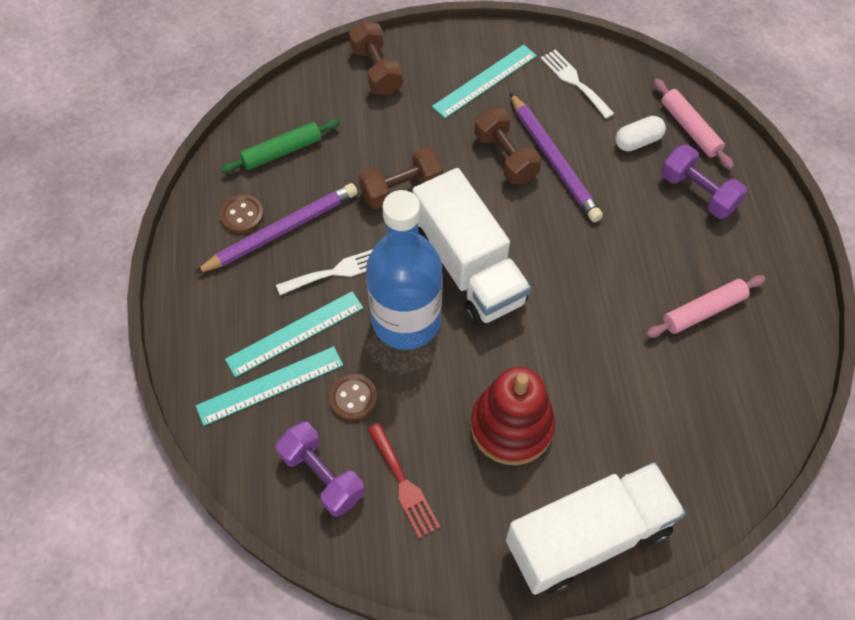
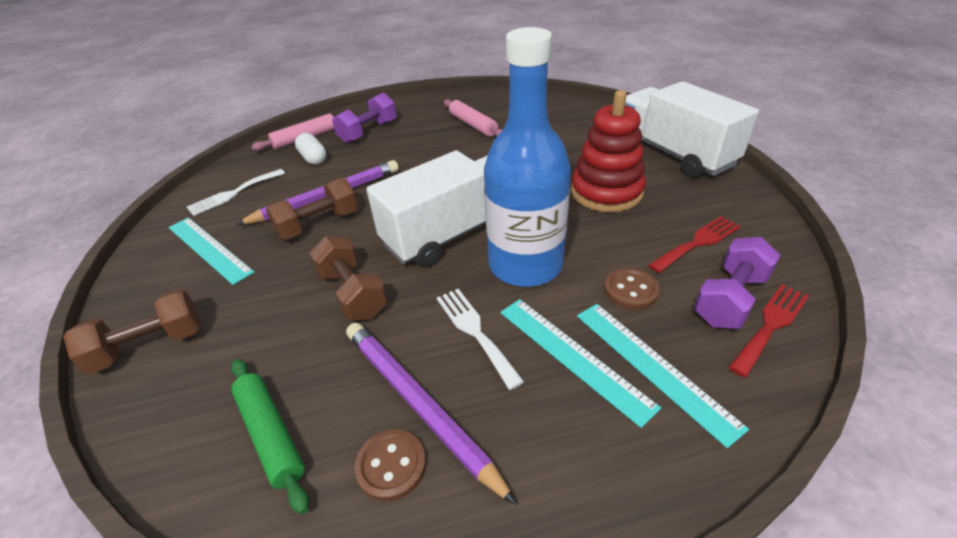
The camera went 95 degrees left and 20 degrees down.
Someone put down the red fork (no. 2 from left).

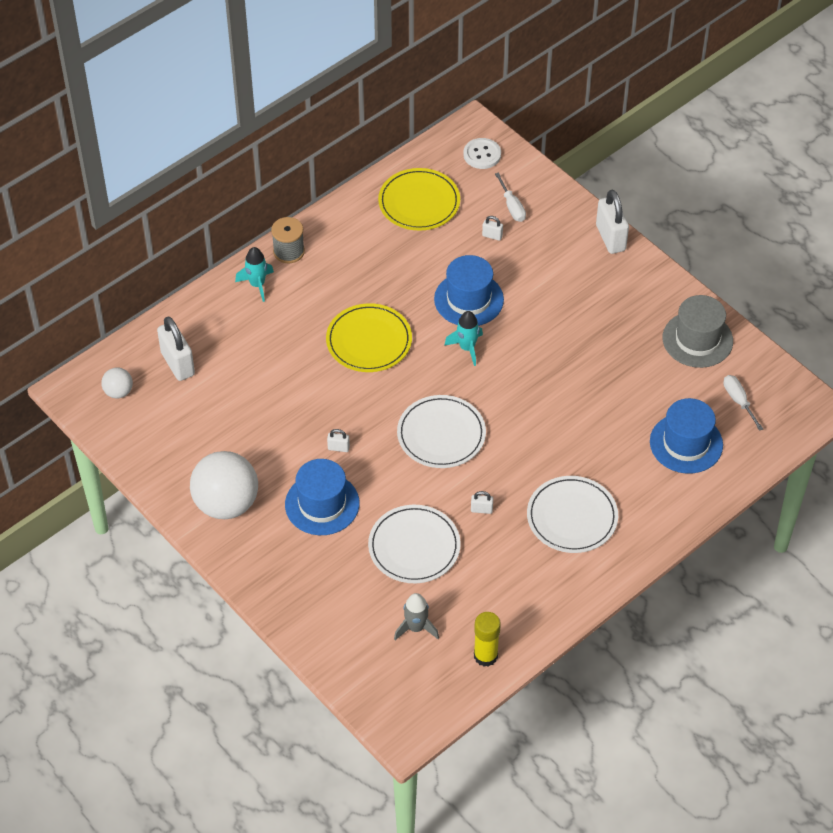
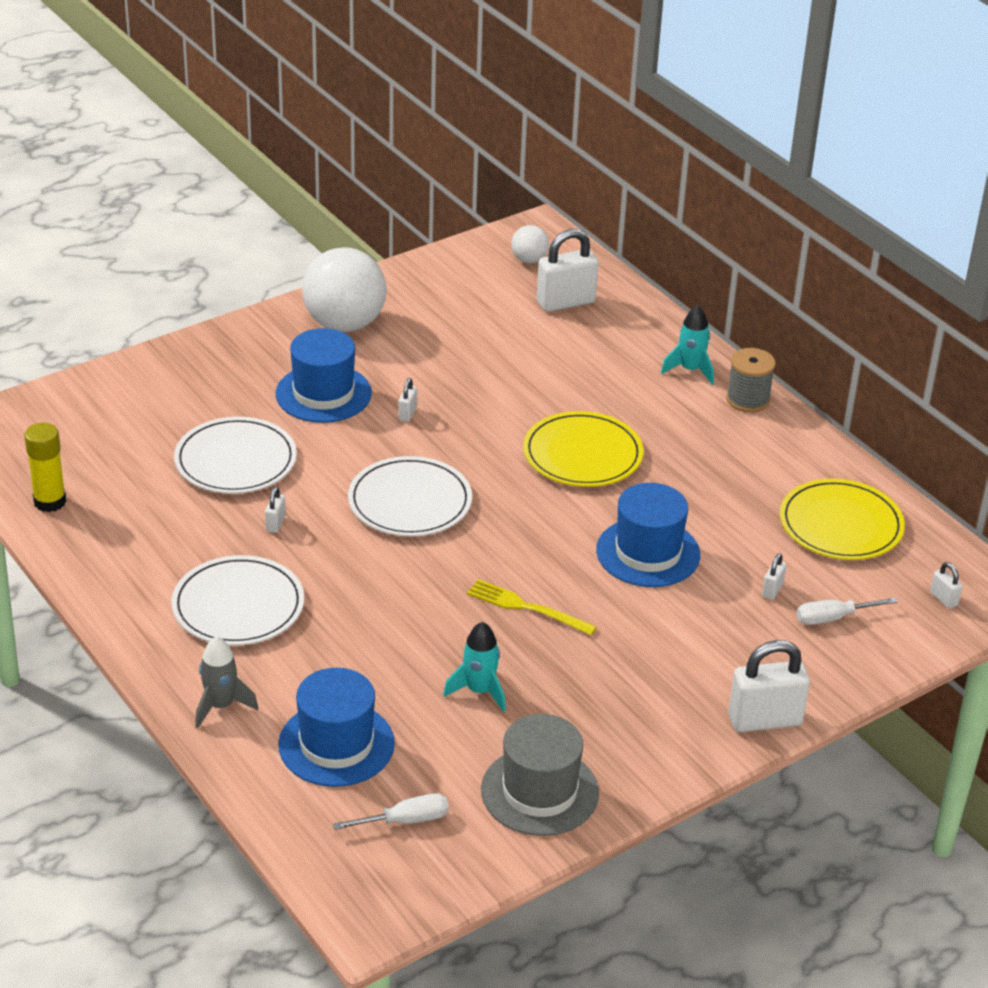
The camera went 95 degrees right and 15 degrees down.
Someone carried the grey rocket.
Someone carried the turquoise rocket (no. 2 from left in the first image).
Someone swapped the white button for the white padlock (no. 6 from left).
Someone put down the yellow fork.

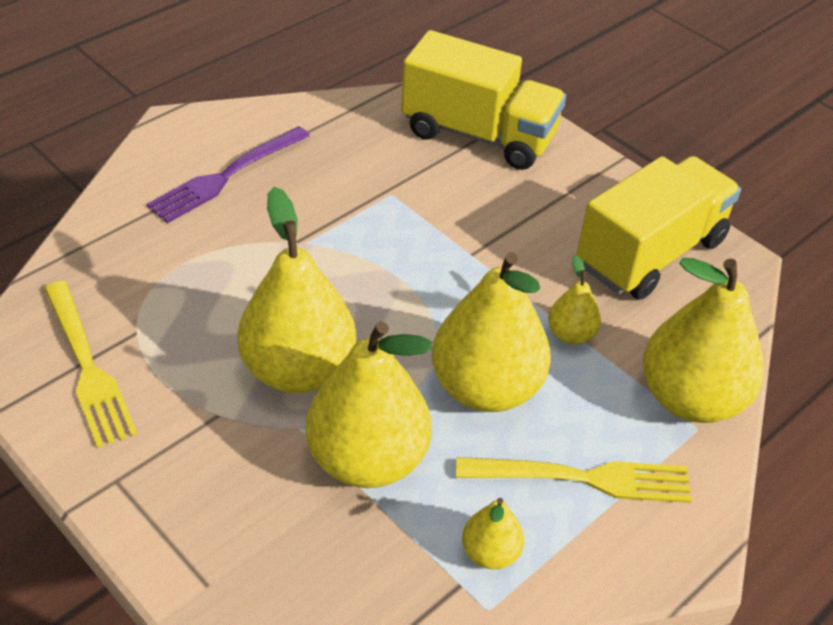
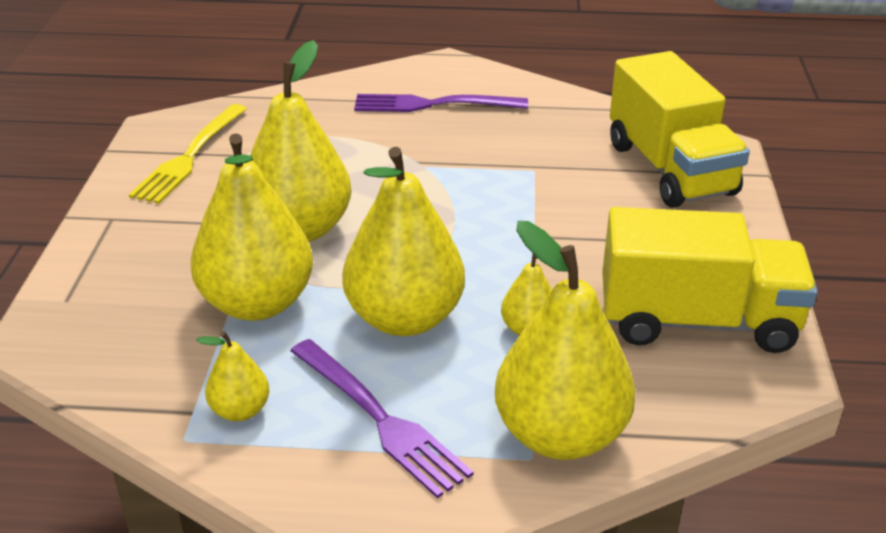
The camera went 50 degrees right and 10 degrees down.
Someone repainted the yellow fork (no. 2 from left), which became the purple fork (no. 1 from left).

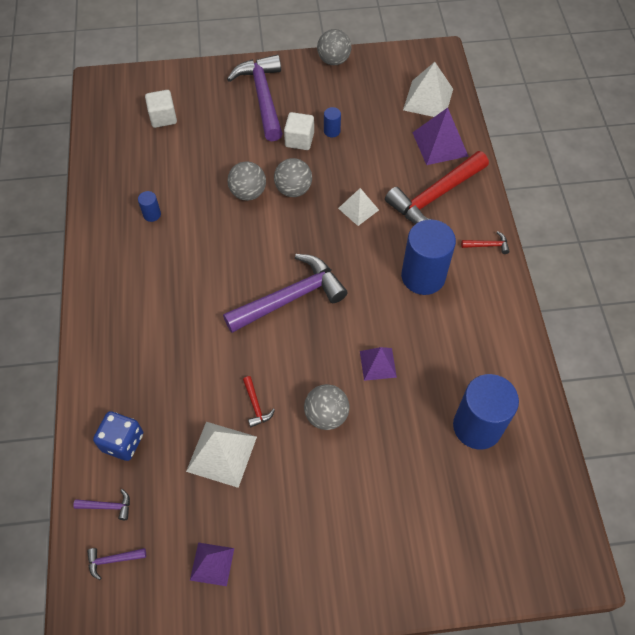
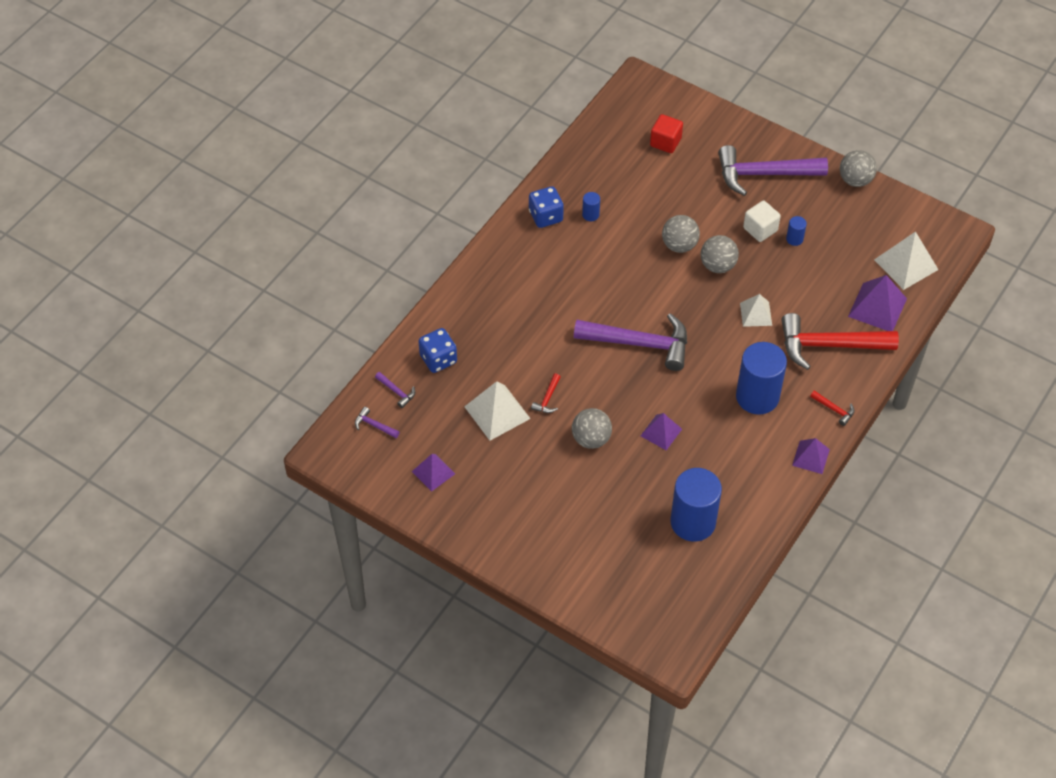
The camera went 40 degrees right and 5 degrees down.
Someone repainted the white cube (no. 1 from left), which became the red cube.
Someone rotated the purple hammer (no. 3 from left in the first image) by 120 degrees counterclockwise.
Someone put down the blue dice (no. 2 from left).
Someone put down the purple pyramid (no. 3 from left).

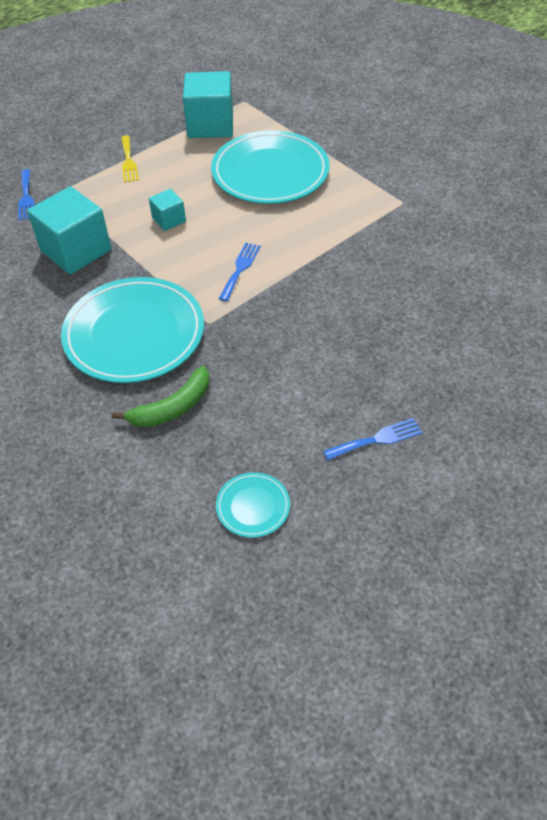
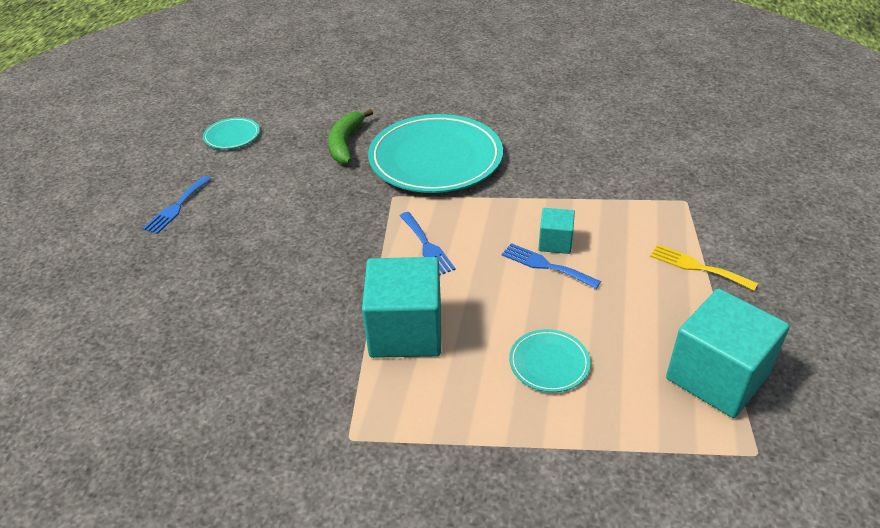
The camera went 135 degrees right and 10 degrees down.
Someone carried the blue fork (no. 1 from left in the first image).
Someone carried the turquoise cube (no. 1 from left).
Someone scaled the turquoise plate (no. 3 from left) by 0.44.

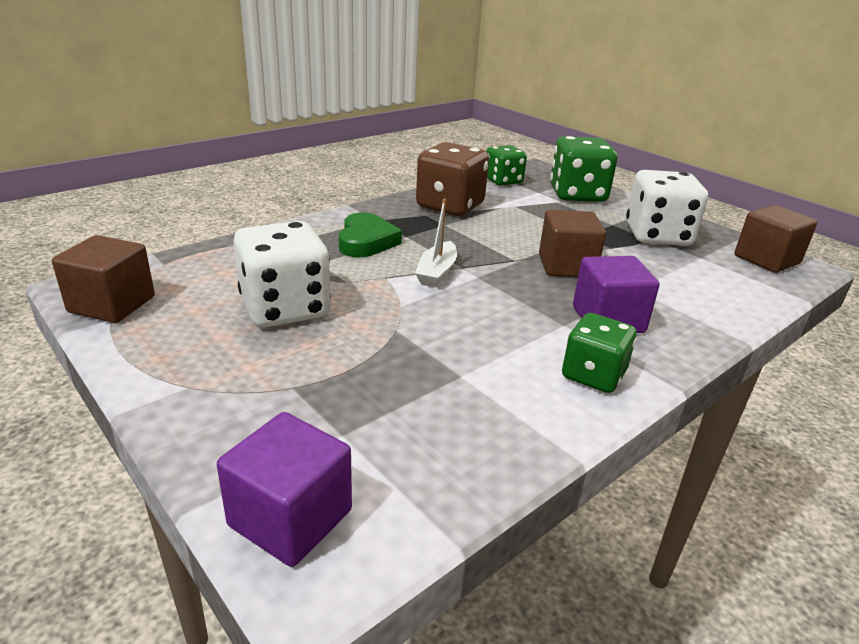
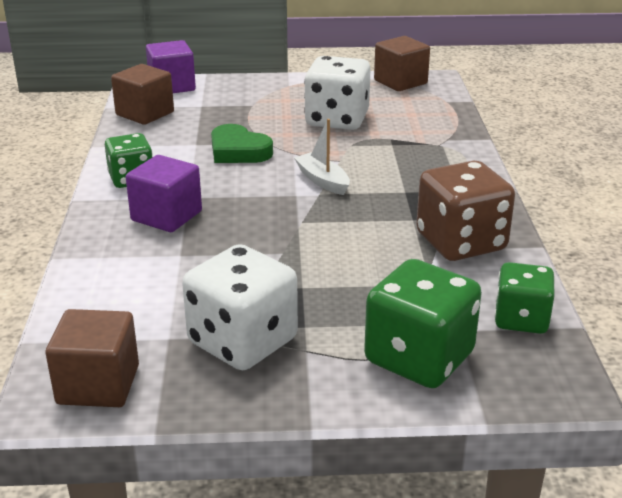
The camera went 130 degrees right and 0 degrees up.
Someone carried the green heart.
Someone carried the brown cube (no. 2 from left).

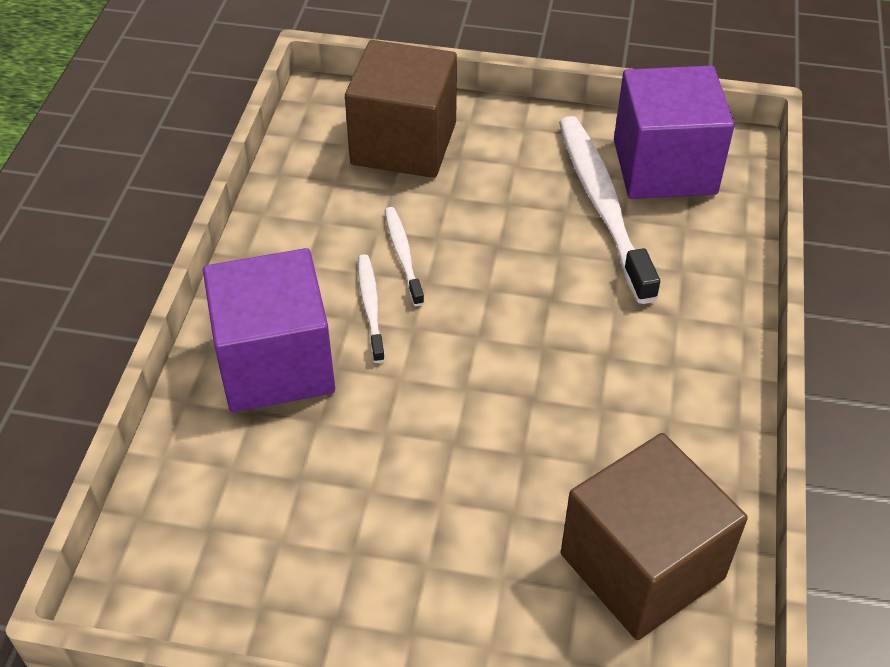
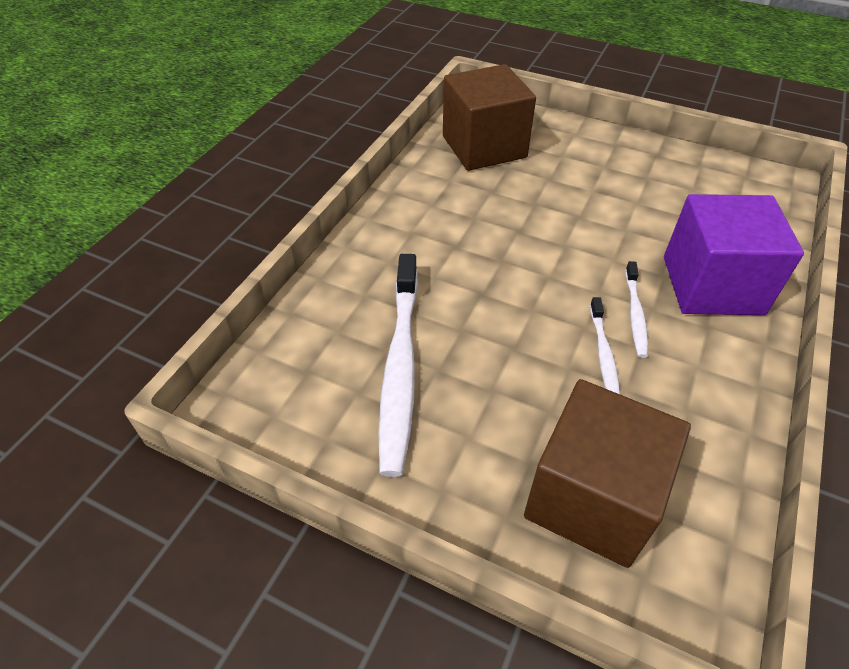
The camera went 165 degrees left and 0 degrees up.
Someone took away the purple cube (no. 2 from left).

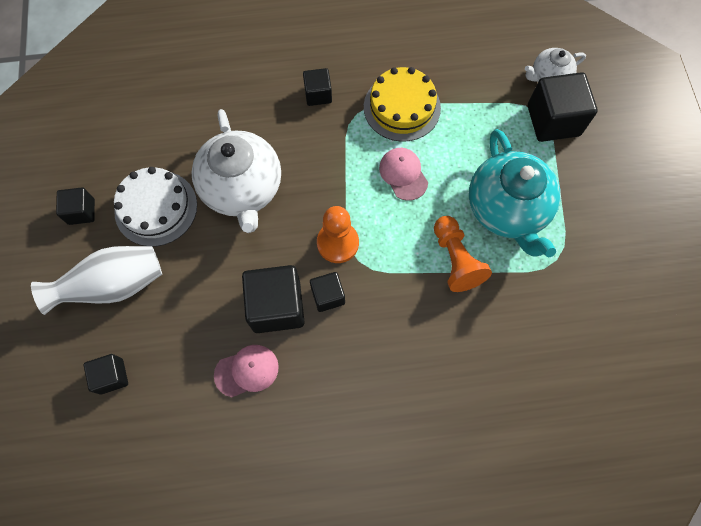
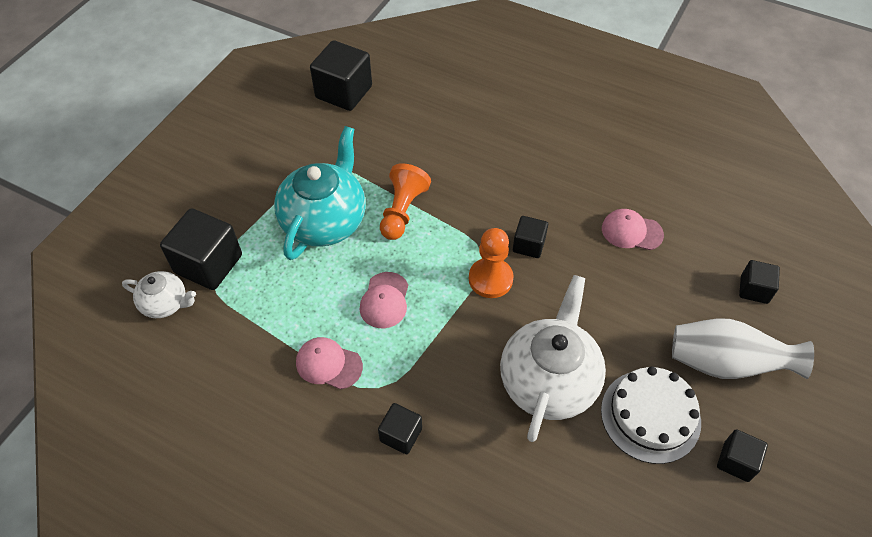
The camera went 145 degrees left and 15 degrees down.
Someone carried the black cube (no. 3 from left in the first image).
Someone swapped the yellow cake for the pink cap (no. 1 from left).

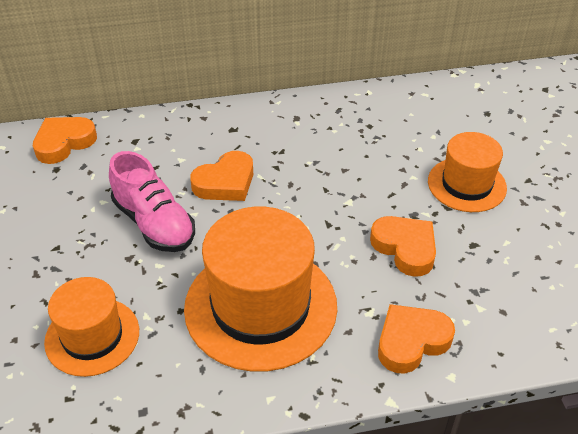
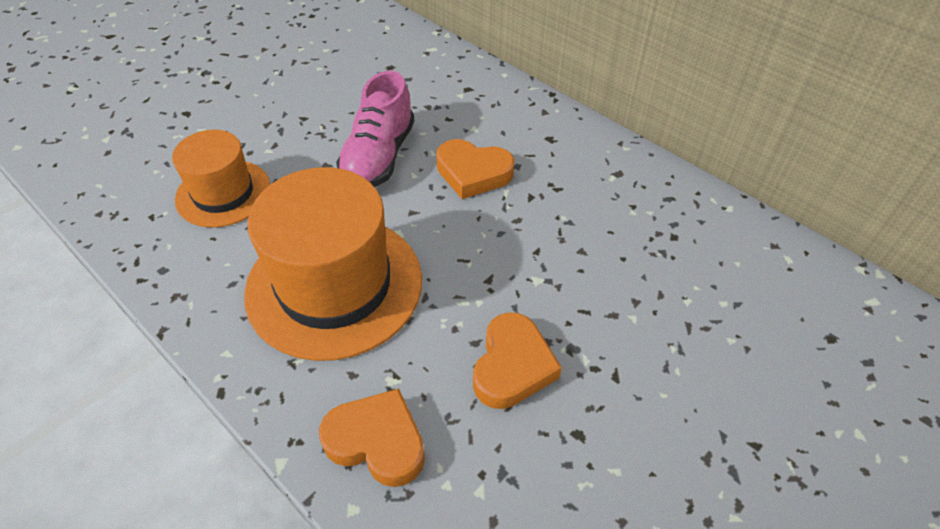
The camera went 55 degrees right and 5 degrees up.
Someone took away the orange heart (no. 1 from left).
Someone took away the orange hat (no. 3 from left).

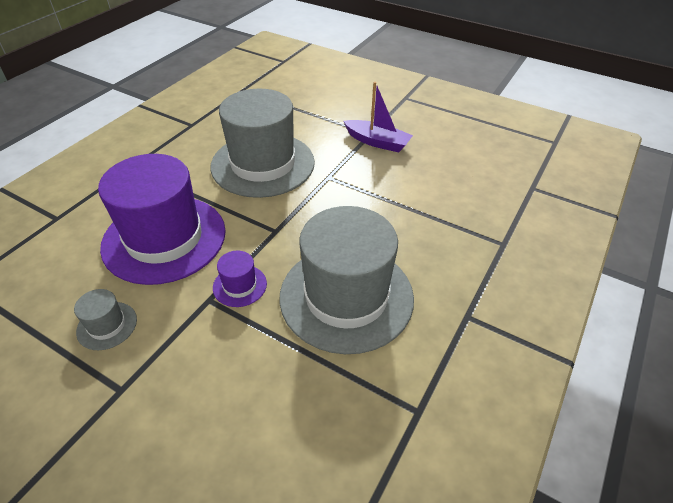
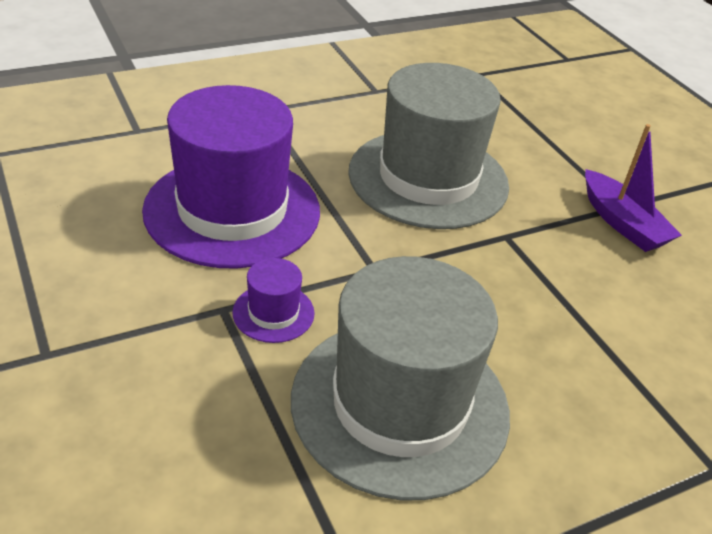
The camera went 30 degrees right and 5 degrees down.
Someone took away the grey hat (no. 1 from left).

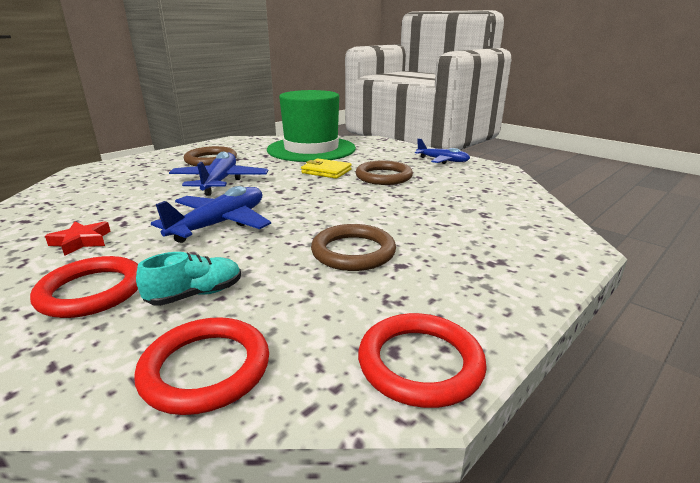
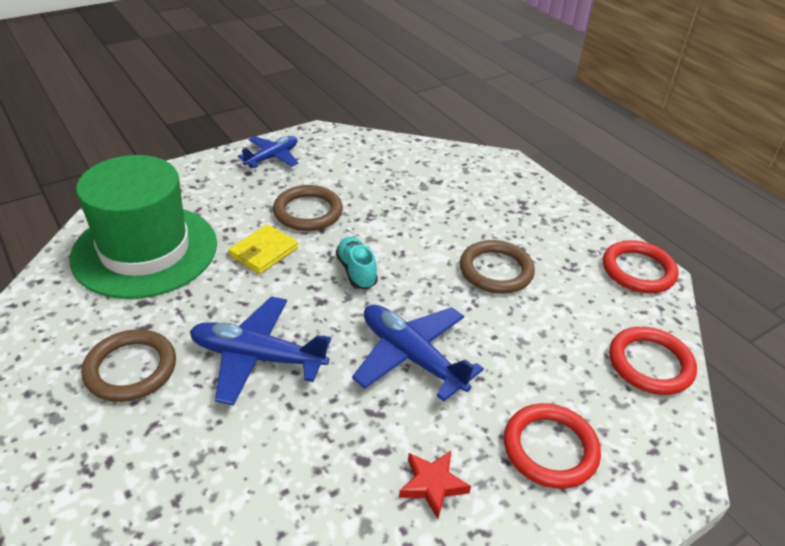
The camera went 80 degrees left and 15 degrees up.
Someone carried the turquoise shoe.

